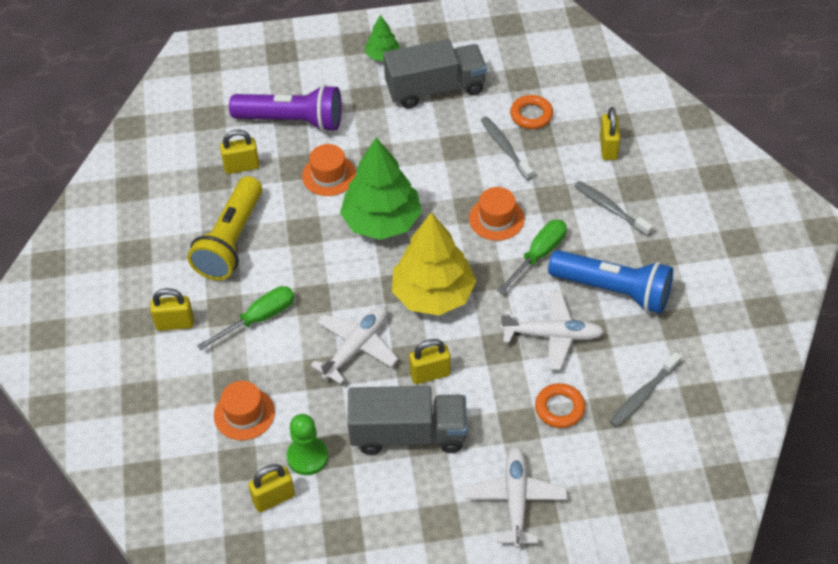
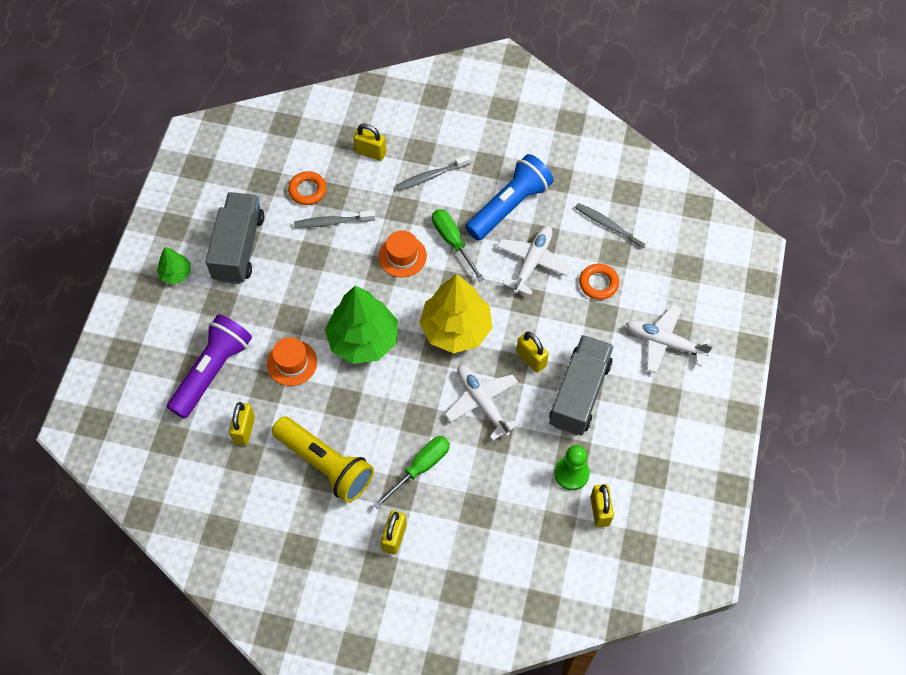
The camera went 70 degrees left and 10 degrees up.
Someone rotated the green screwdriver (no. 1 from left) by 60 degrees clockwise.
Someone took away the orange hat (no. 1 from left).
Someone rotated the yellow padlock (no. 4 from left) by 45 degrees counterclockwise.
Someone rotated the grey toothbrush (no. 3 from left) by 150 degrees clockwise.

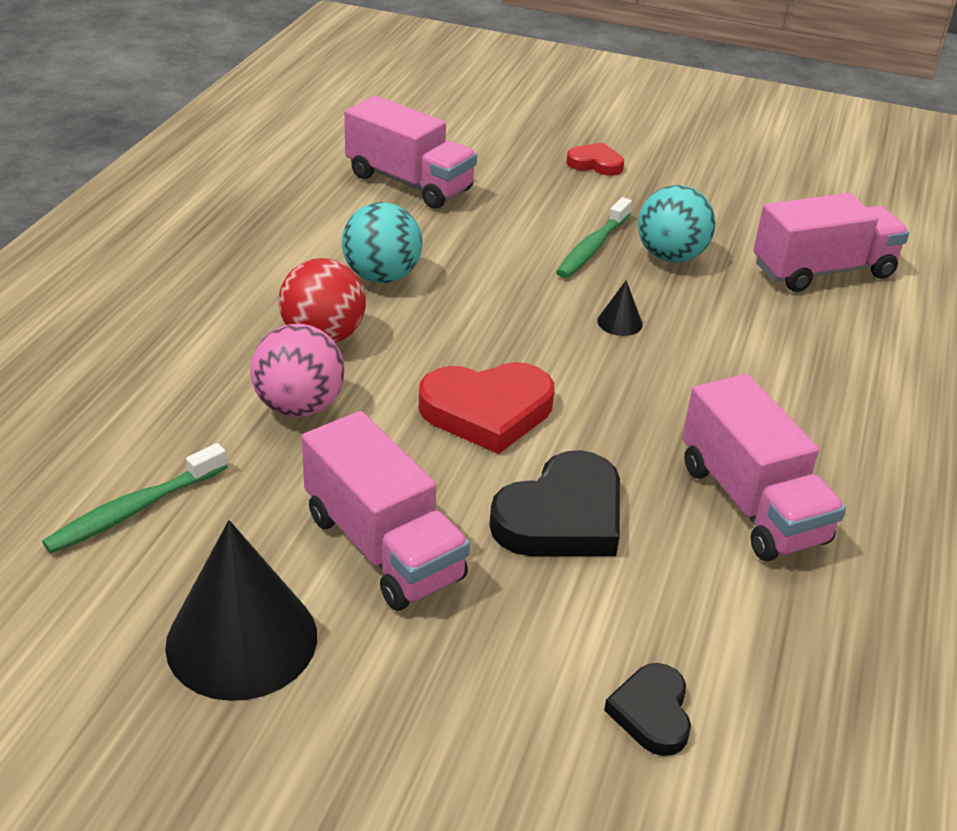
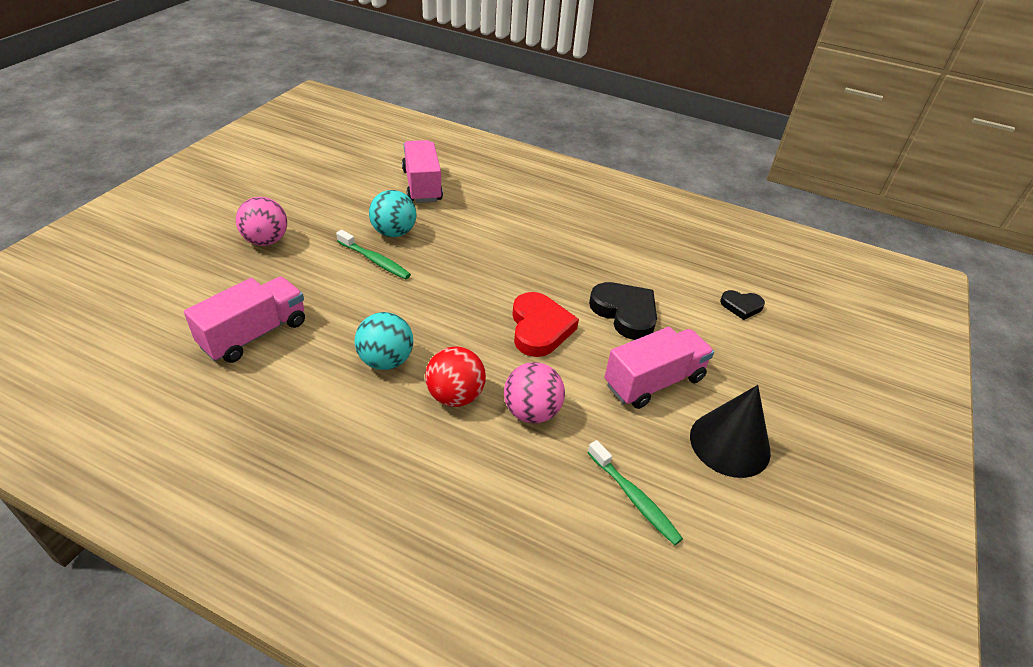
The camera went 85 degrees left and 5 degrees up.
Someone swapped the red heart (no. 2 from left) for the pink ball (no. 1 from left).
Someone took away the black cone (no. 2 from left).
Someone took away the pink truck (no. 3 from left).

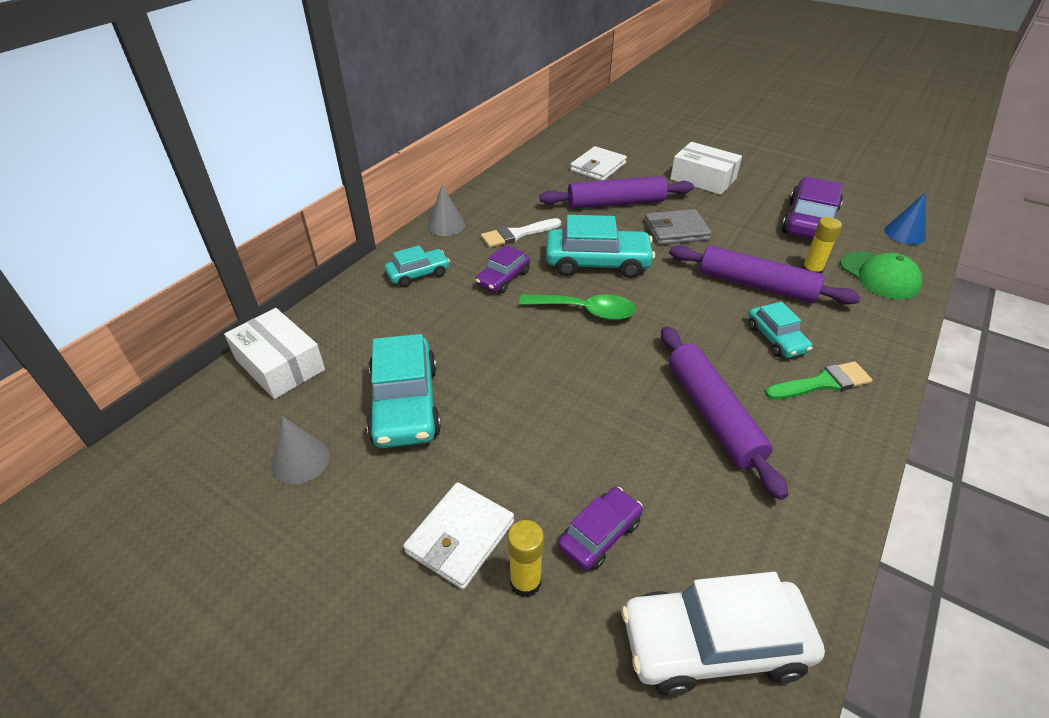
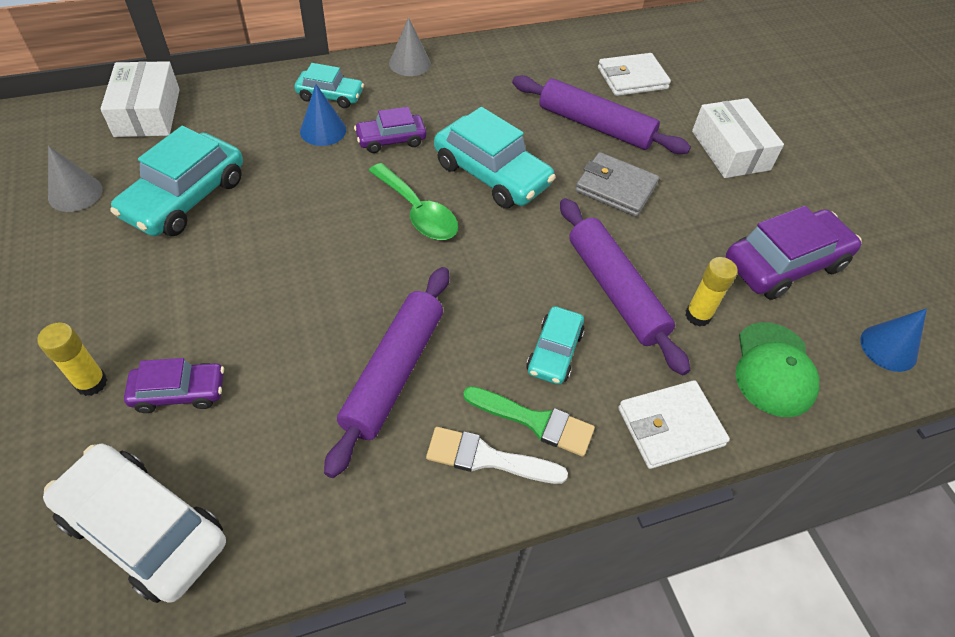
The camera went 35 degrees right and 10 degrees up.
Someone carried the white wallet (no. 1 from left in the first image).
Someone carried the white brush.
Someone put down the blue cone (no. 1 from left).

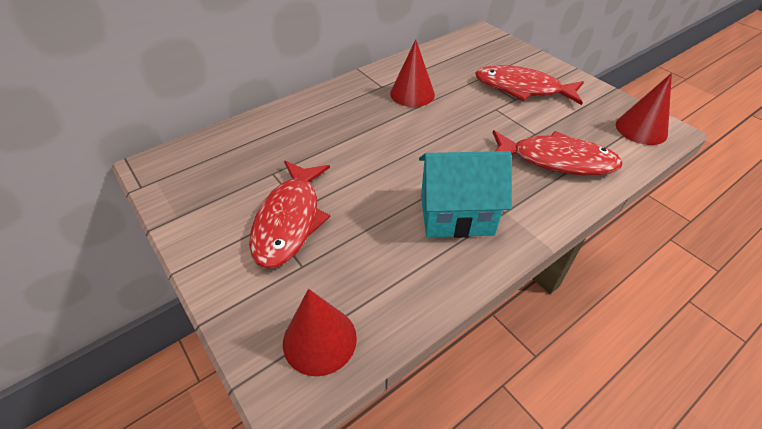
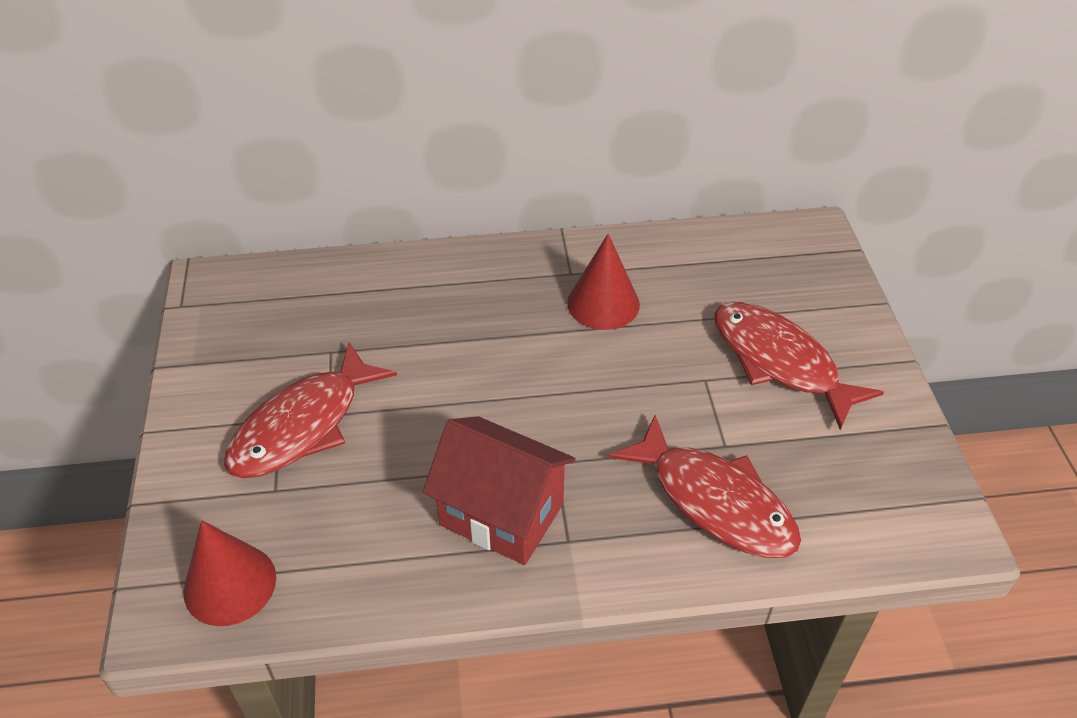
The camera went 30 degrees right and 0 degrees up.
Someone repainted the turquoise house, which became the red house.
Someone took away the red cone (no. 3 from left).

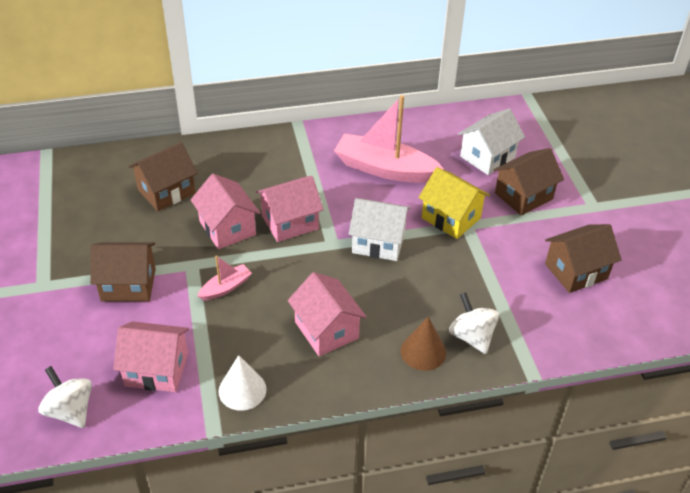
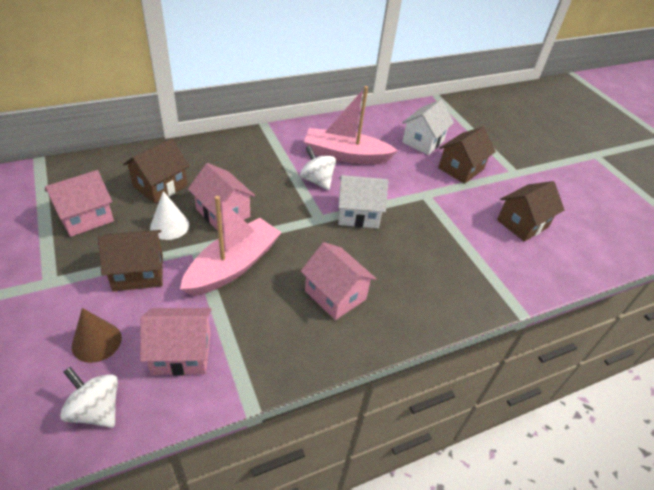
The camera went 15 degrees left and 0 degrees up.
Someone scaled the pink boat (no. 1 from left) by 2.10.
Someone carried the white cone.
Someone carried the pink house (no. 3 from left in the first image).
Someone carried the brown cone.
Someone took away the yellow house.
Someone carried the white spinning top (no. 2 from left).

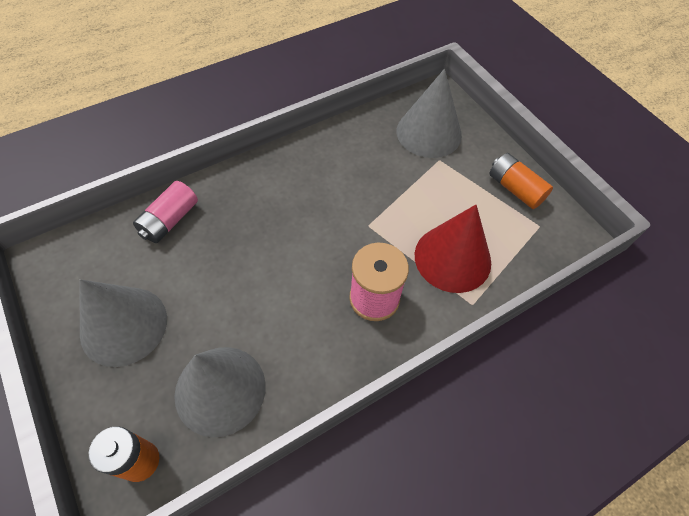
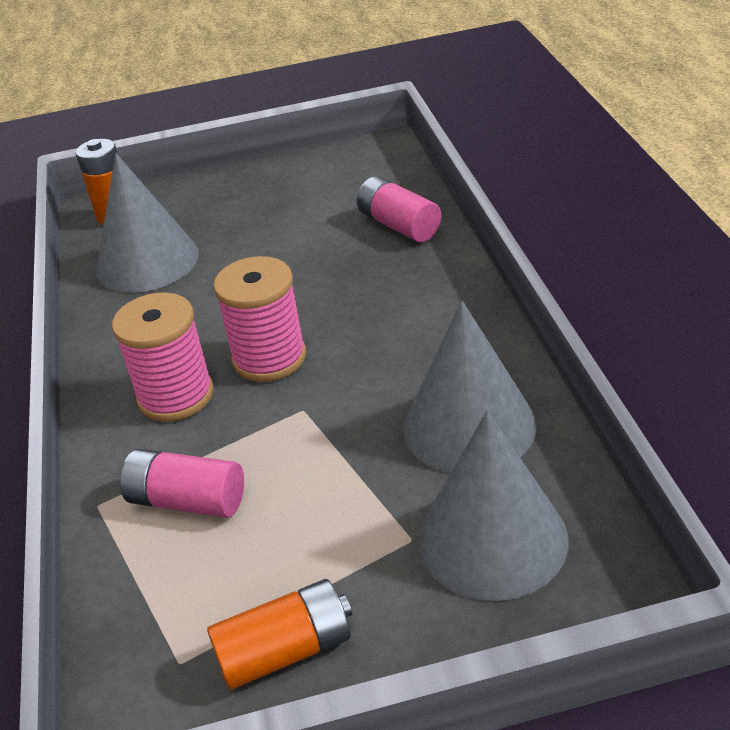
The camera went 115 degrees right and 20 degrees down.
Someone carried the grey cone (no. 1 from left in the first image).
Someone swapped the red cone for the pink battery (no. 1 from left).
Someone put down the pink spool (no. 2 from left).

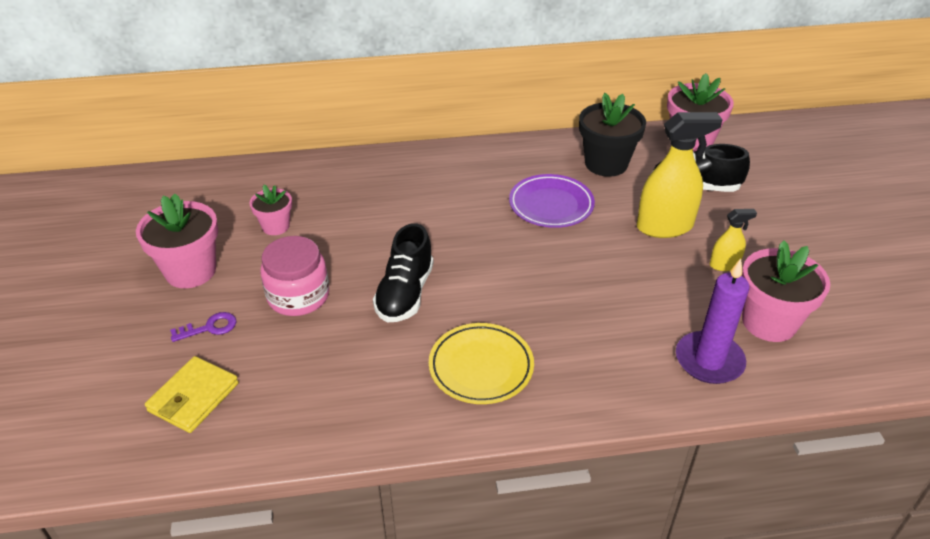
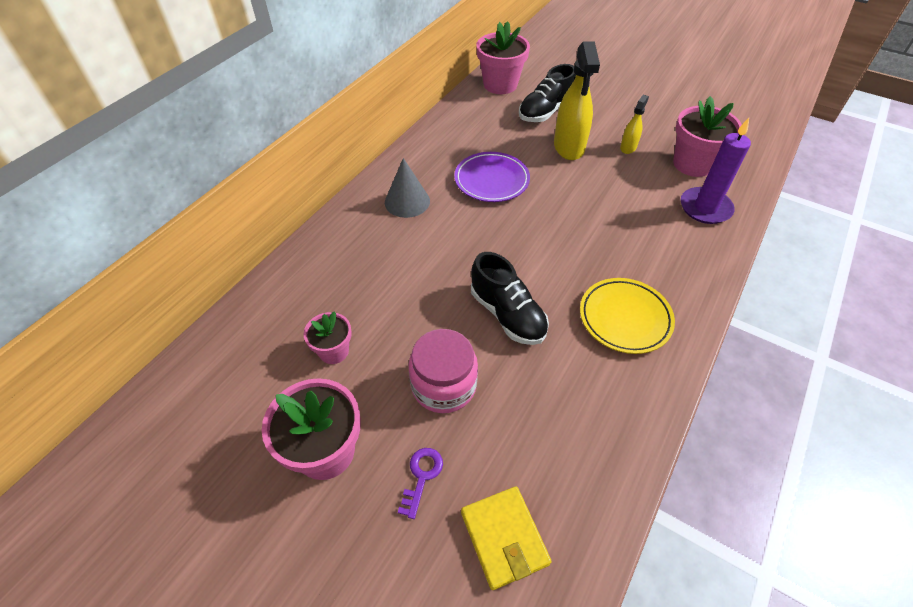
The camera went 50 degrees left and 10 degrees up.
Someone took away the black flower pot.
Someone rotated the yellow spray bottle (no. 1 from left) by 150 degrees clockwise.
Someone put down the grey cone.

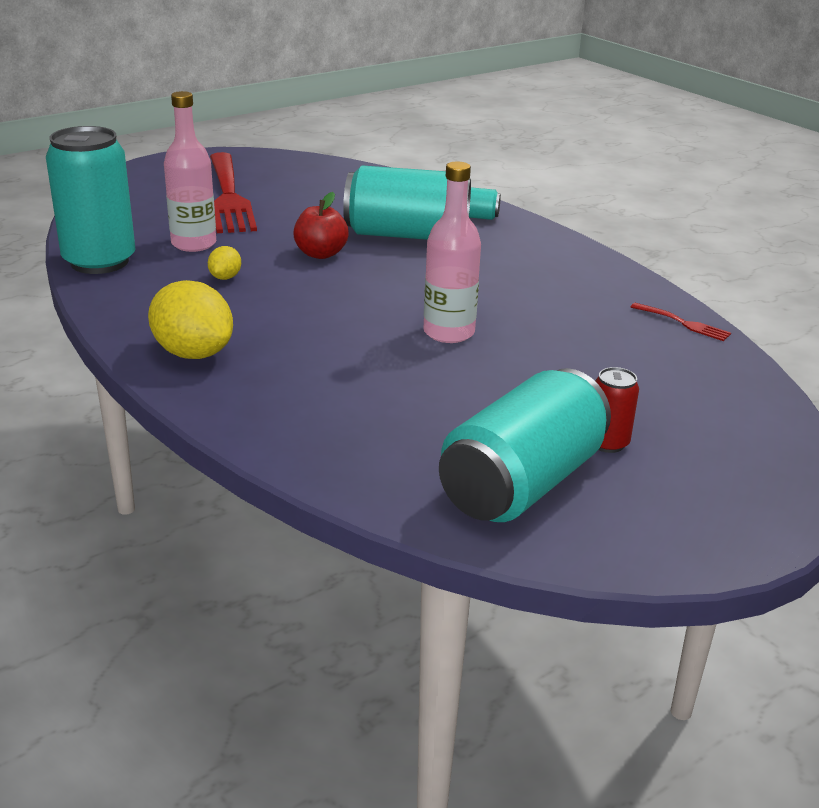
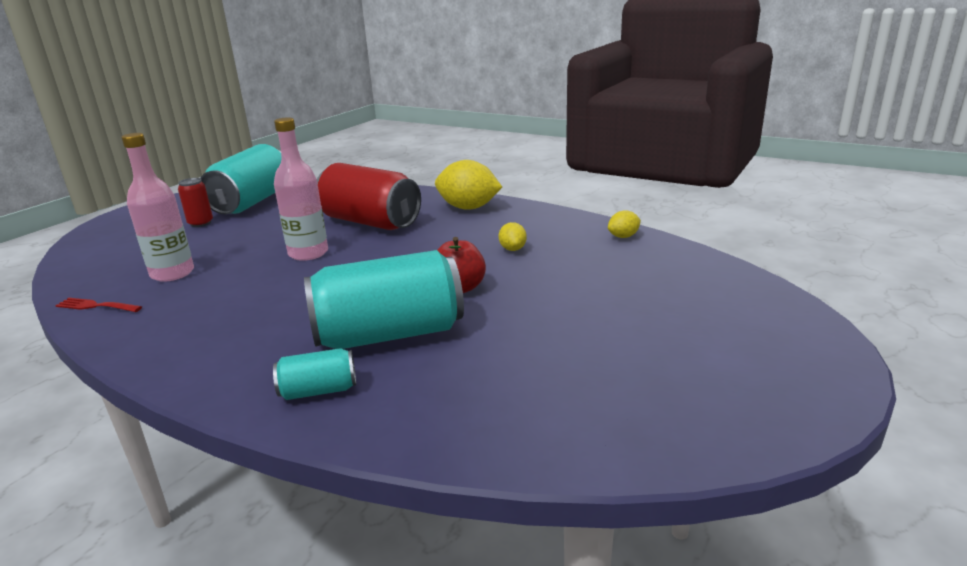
The camera went 160 degrees right and 5 degrees down.
Someone swapped the turquoise can (no. 1 from left) for the yellow lemon (no. 3 from left).
Someone carried the pink bottle (no. 1 from left).
Someone took away the red fork (no. 1 from left).
Someone put down the red can (no. 2 from left).

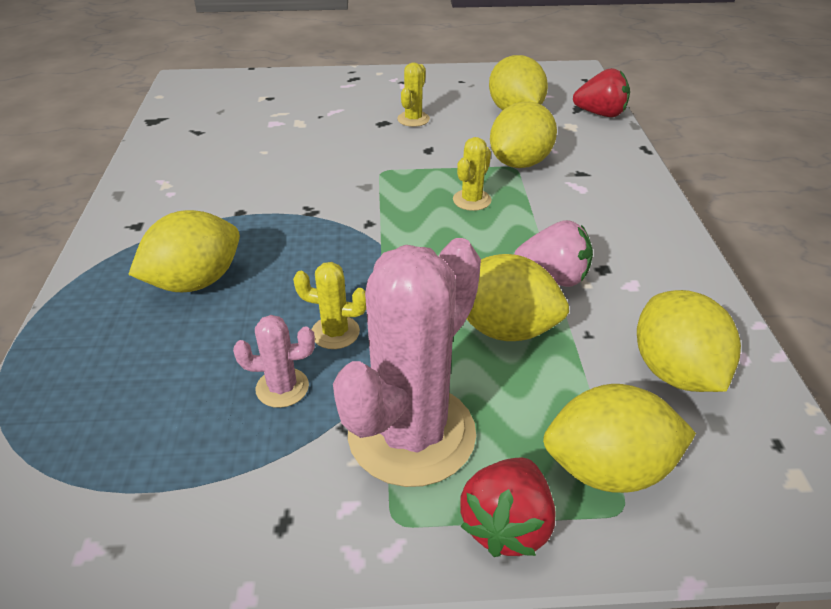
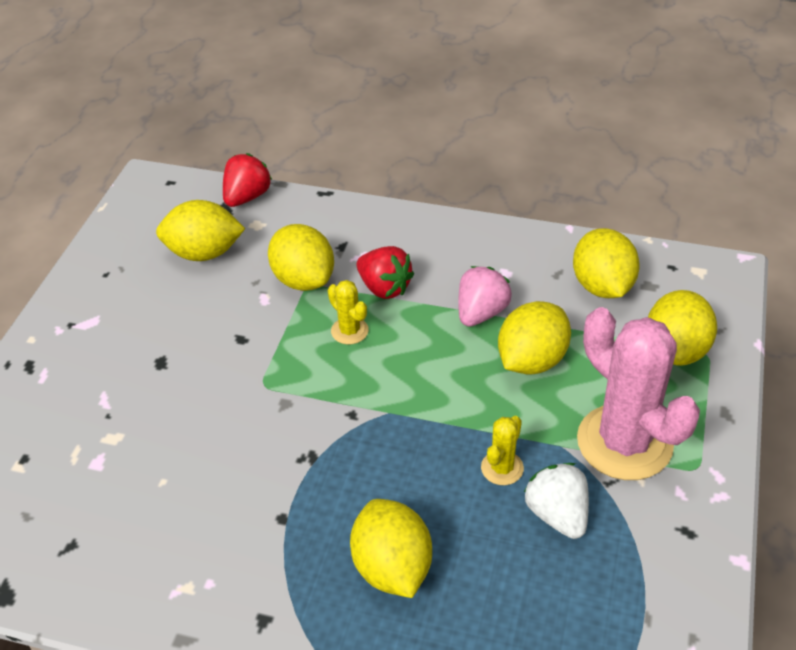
The camera went 70 degrees left and 5 degrees up.
Someone swapped the pink cactus (no. 1 from left) for the white strawberry.
Someone took away the yellow cactus (no. 2 from left).
Someone carried the red strawberry (no. 1 from left in the first image).
Someone rotated the yellow lemon (no. 6 from left in the first image) by 75 degrees clockwise.

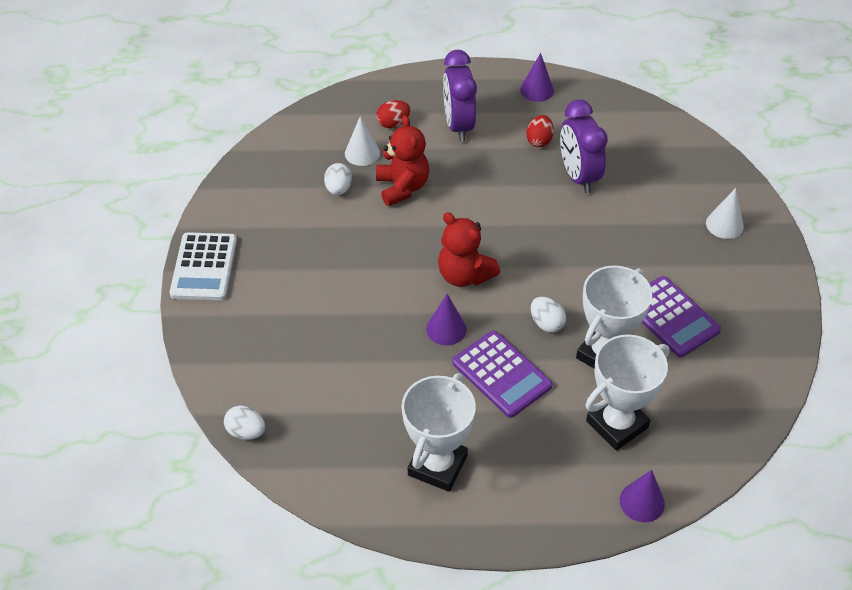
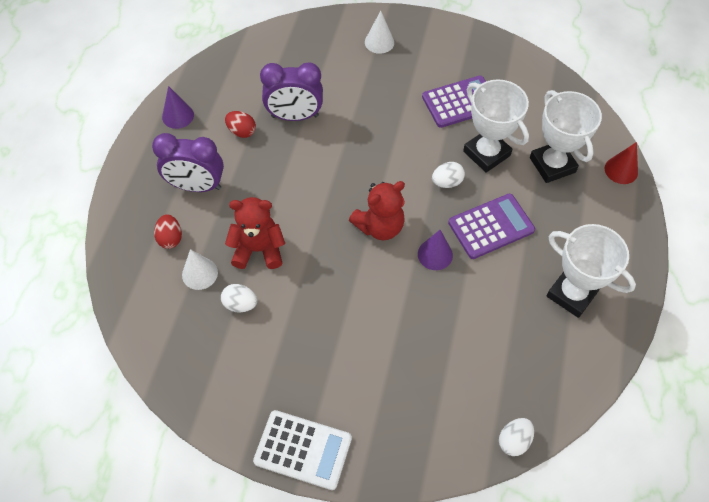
The camera went 75 degrees left and 10 degrees up.
Someone repainted the purple cone (no. 3 from left), which became the red cone.

